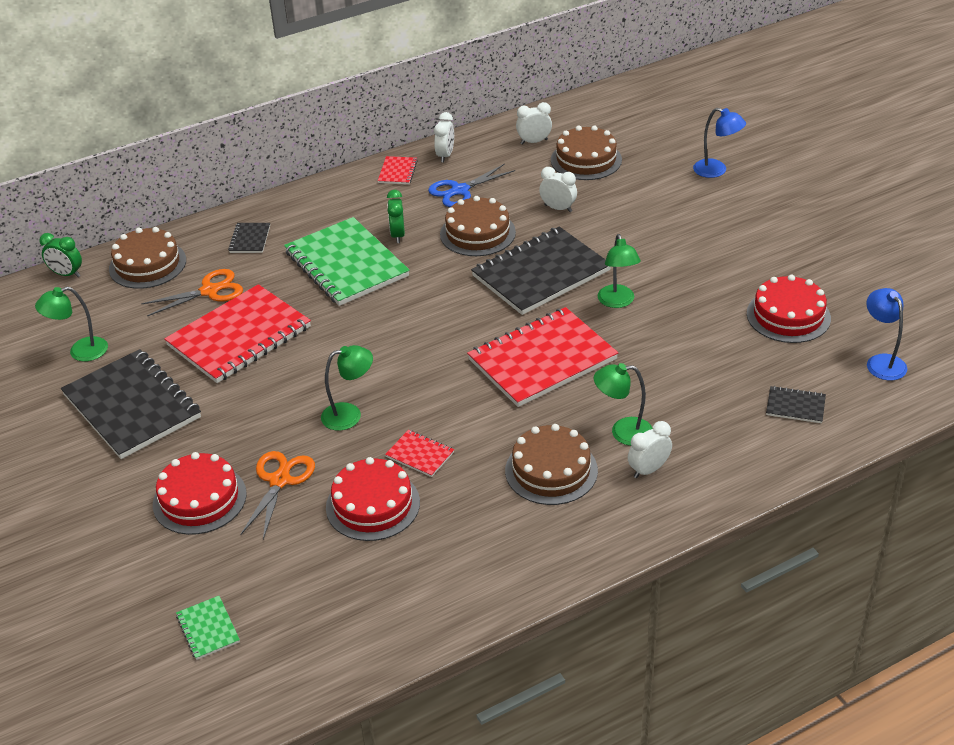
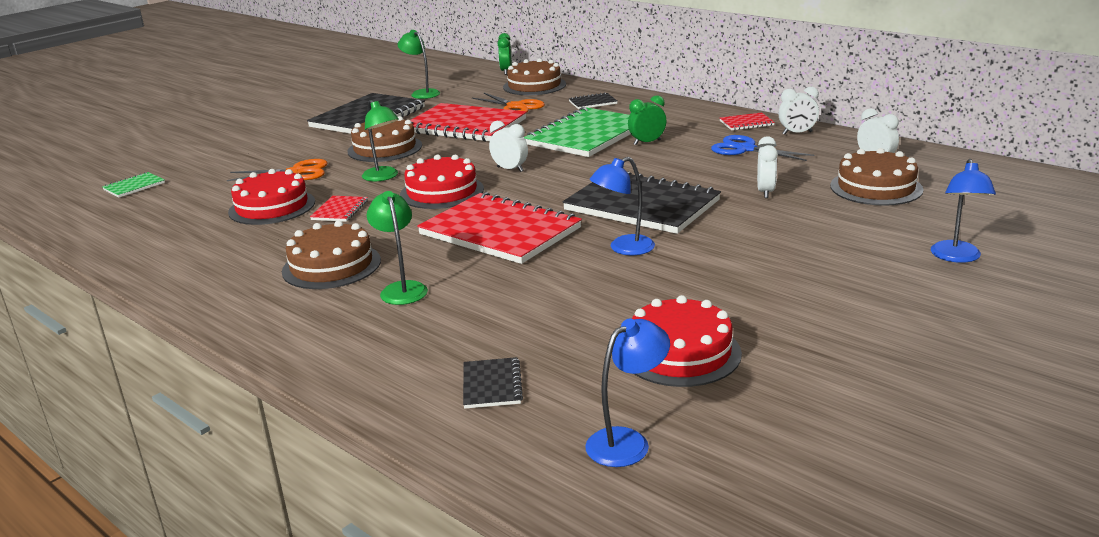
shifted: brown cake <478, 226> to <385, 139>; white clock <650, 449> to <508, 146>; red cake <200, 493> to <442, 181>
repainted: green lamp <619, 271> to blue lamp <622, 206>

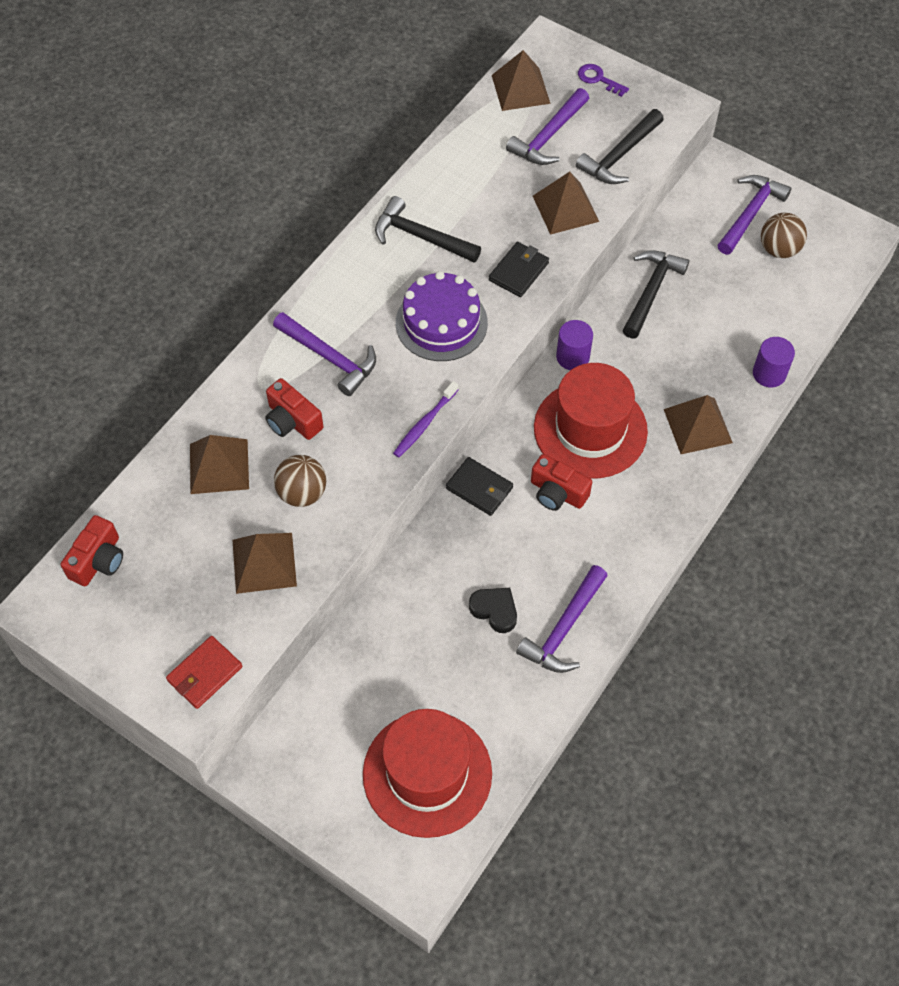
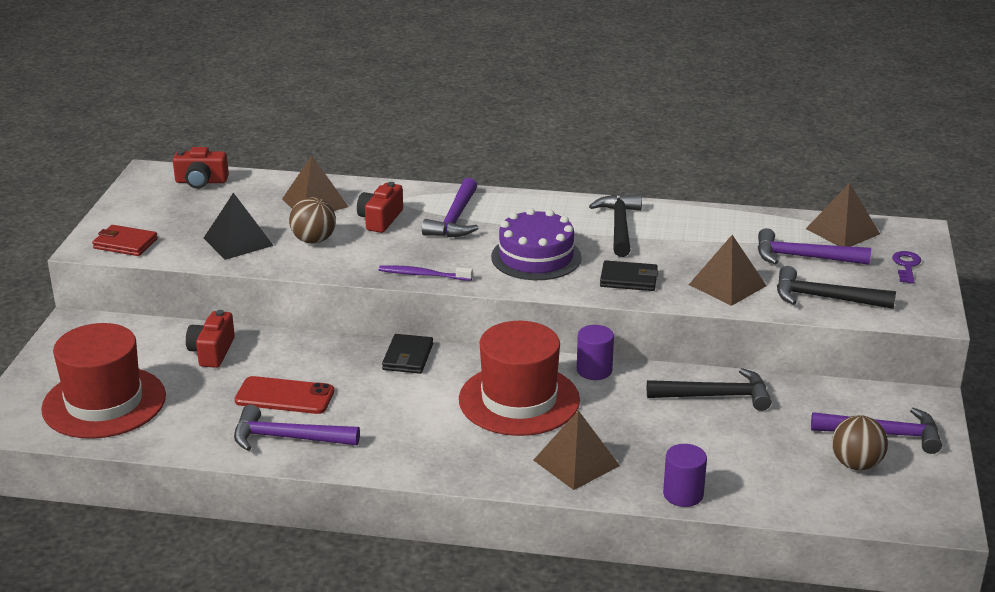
shifted: red camera <561, 482> to <210, 339>
swapped: black heart <493, 610> to red phone <284, 395>
repainted: brown pyramid <264, 563> to black pyramid <239, 226>

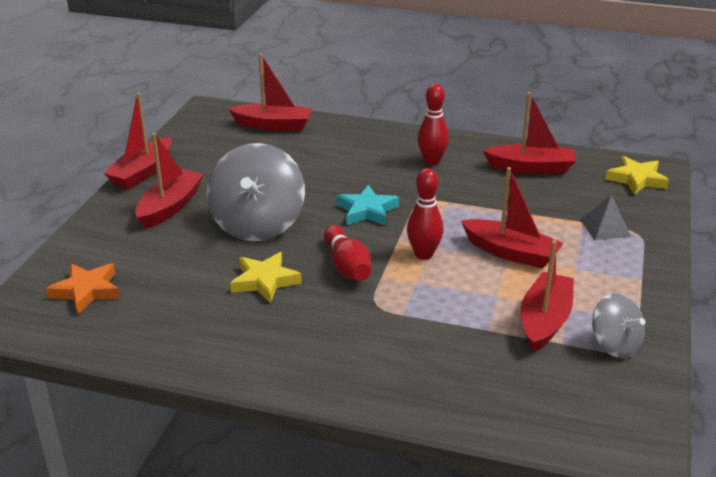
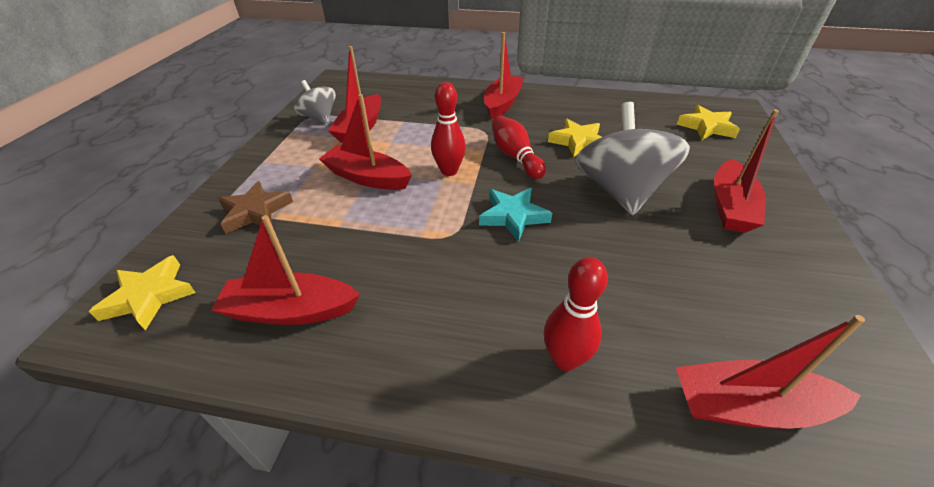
shifted: red bowling pin <433, 124> to <576, 314>; red boat <137, 141> to <504, 76>
swapped: grey pyramid <606, 217> to brown star <255, 207>
repainted: orange star <83, 288> to yellow star <708, 122>

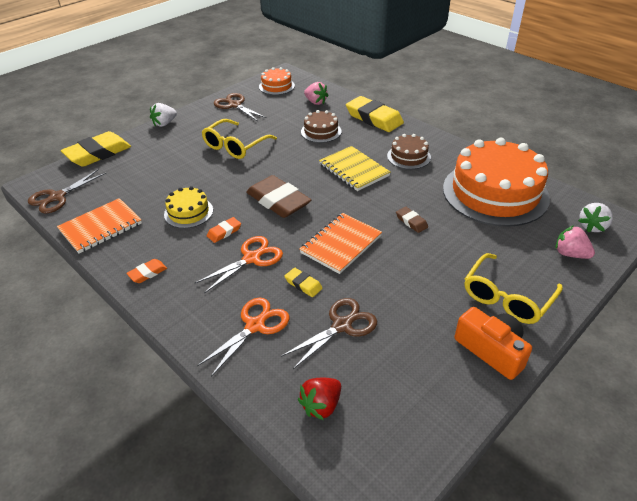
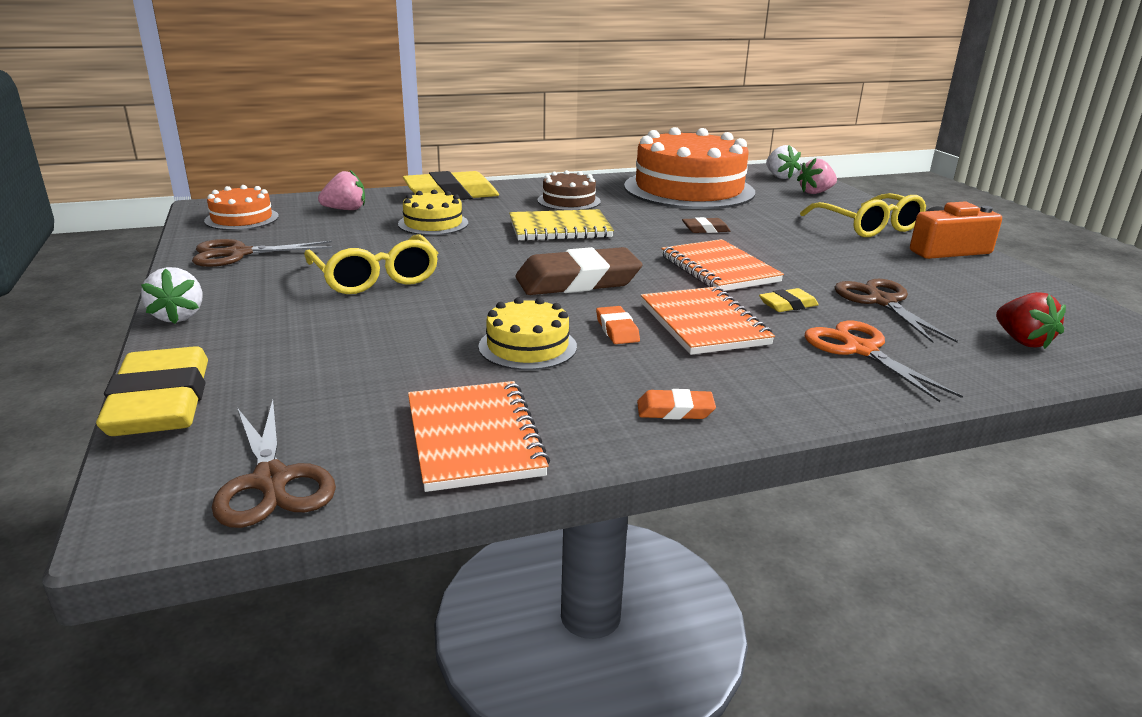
swapped: orange scissors <239, 264> to orange notebook <708, 321>
repainted: brown cake <321, 126> to yellow cake <433, 212>
rotated: orange eraser <146, 271> = <676, 404> 75 degrees counterclockwise

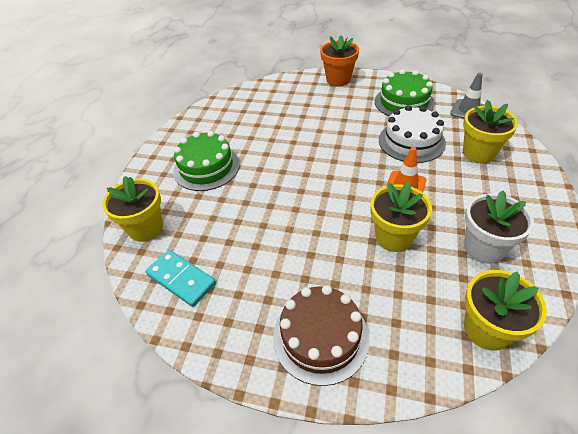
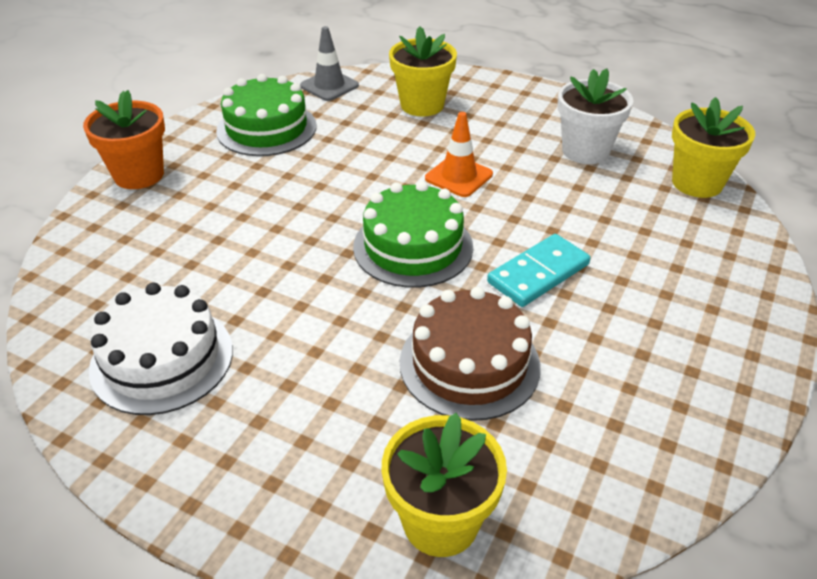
gone: yellow flower pot <401, 217>
shifted: white cake <412, 134> to <161, 349>; green cake <206, 161> to <413, 234>; turquoise domino <180, 278> to <539, 270>; brown cake <321, 335> to <470, 354>

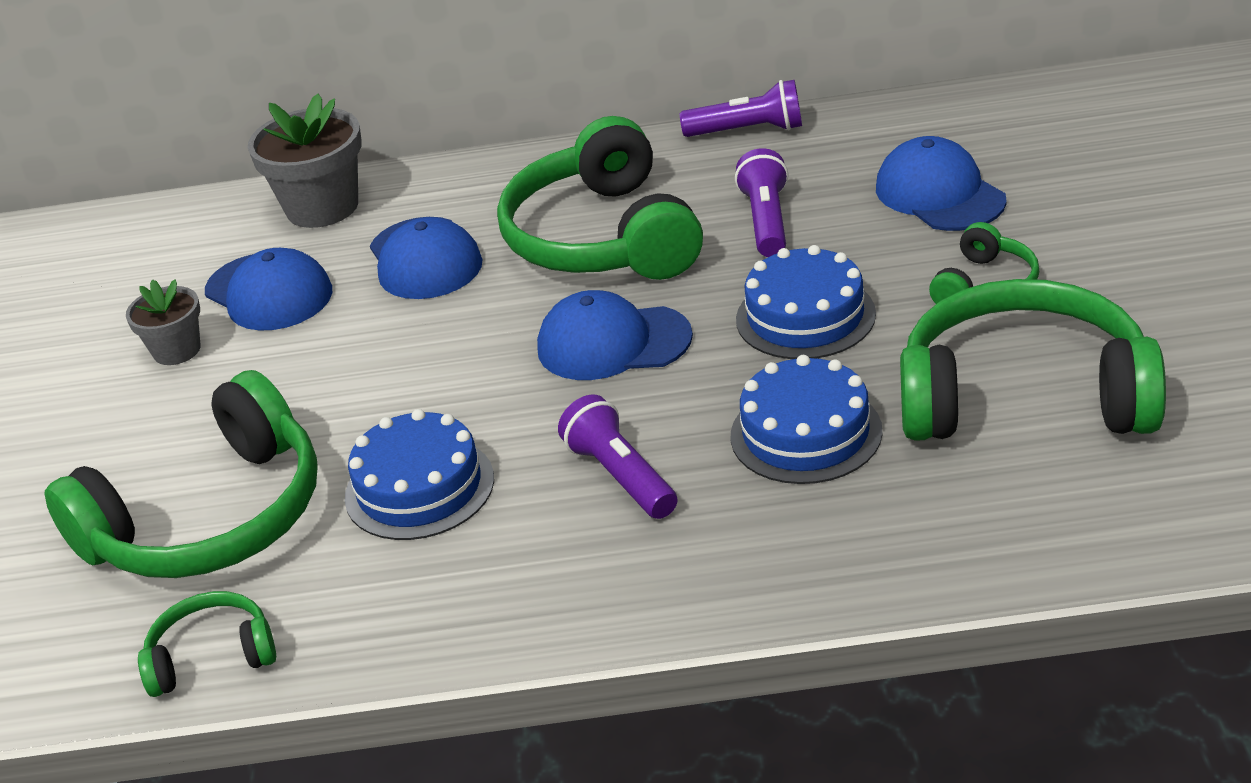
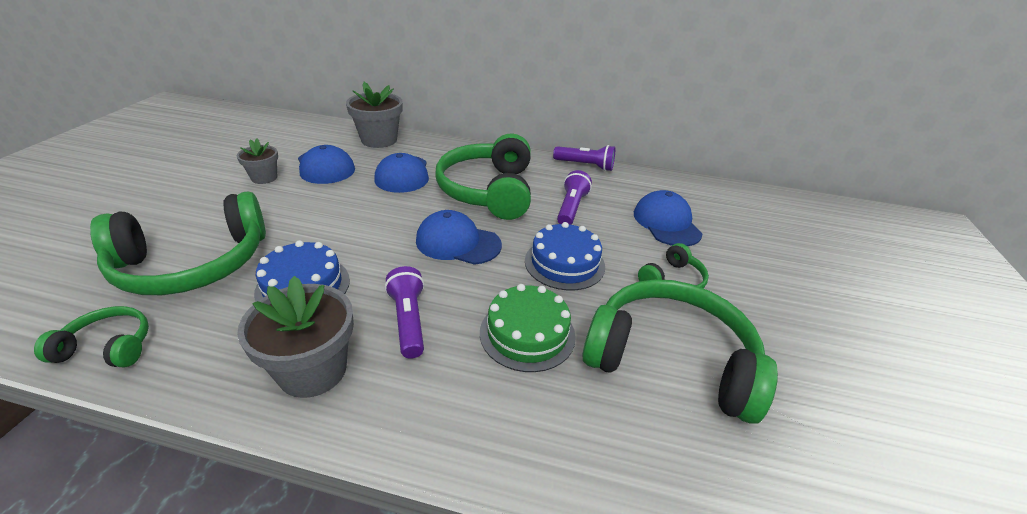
new: grey flower pot <295, 337>
repainted: blue cake <807, 419> to green cake <528, 328>

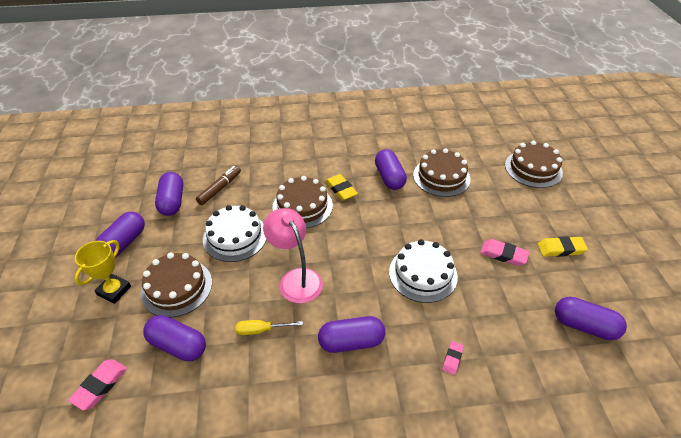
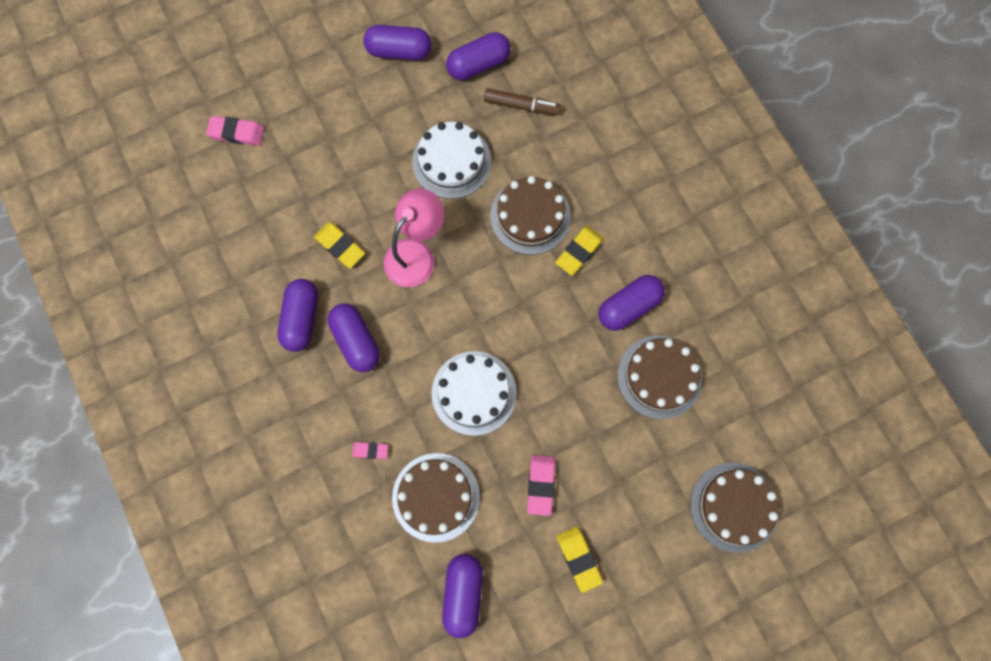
gone: yellow trophy <102, 272>
shifted: brown cake <176, 285> to <436, 498>; purple capsule <174, 338> to <297, 315>
swapped: yellow screwdriver <269, 327> to yellow eraser <339, 245>

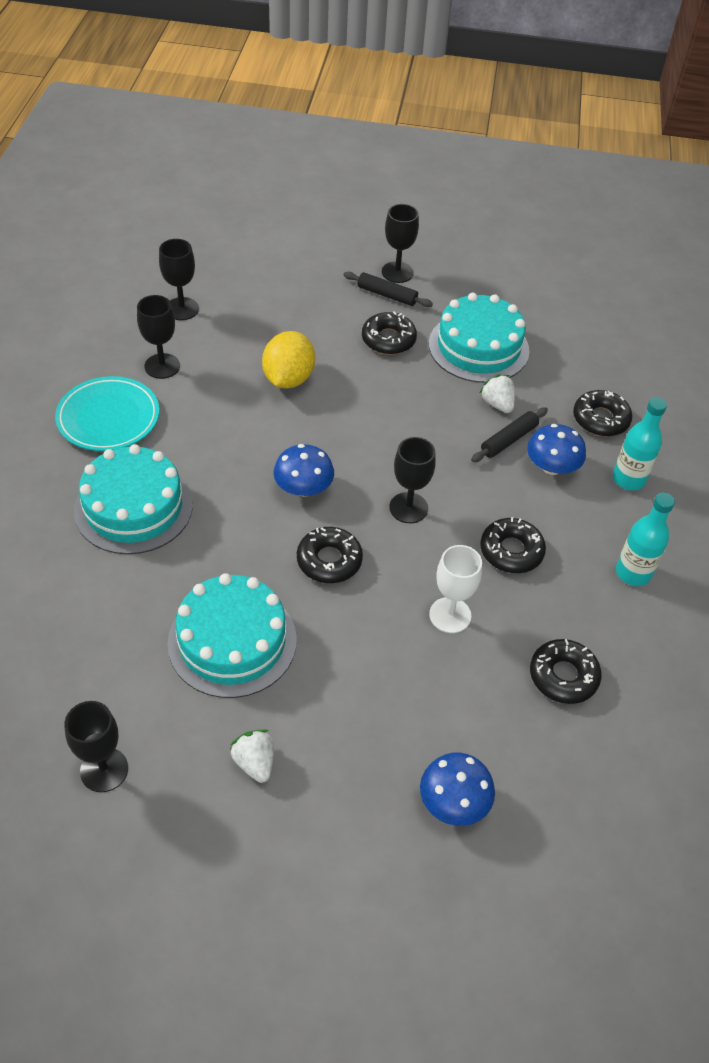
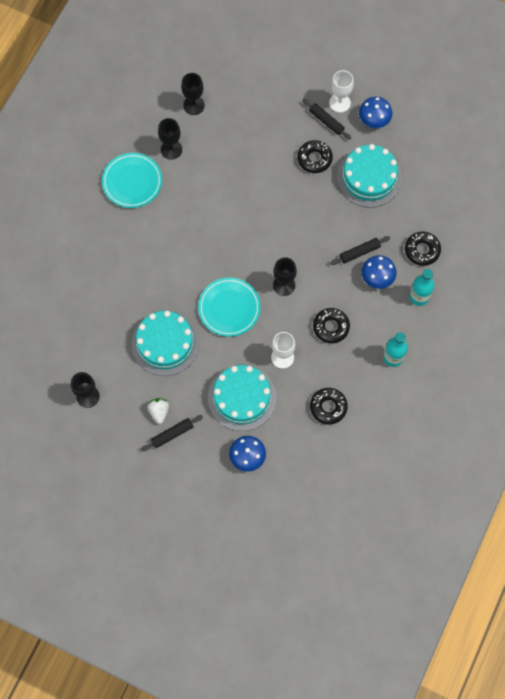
gone: yellow lemon <288, 359>; white strawberry <497, 394>
new: black rolling pin <172, 433>
shifted: turquoise cake <133, 499> to <242, 398>; blue mushroom <304, 470> to <375, 112>
swapped: black donut <330, 555> to turquoise plate <229, 307>
repainted: black goblet <400, 243> to white goblet <341, 91>

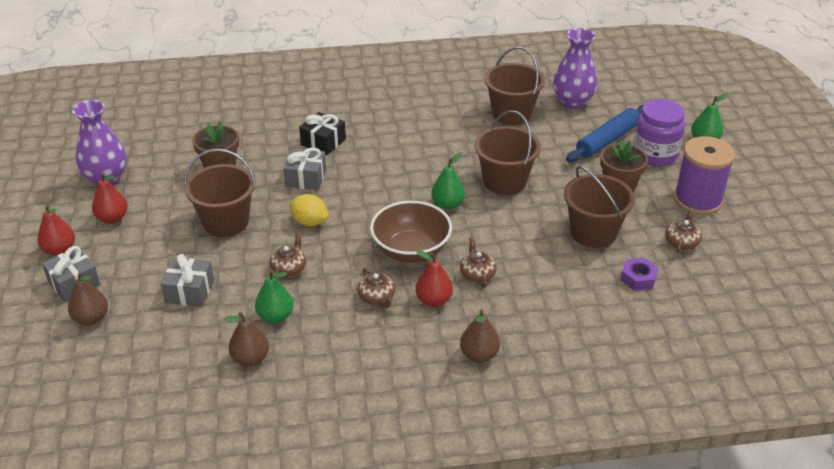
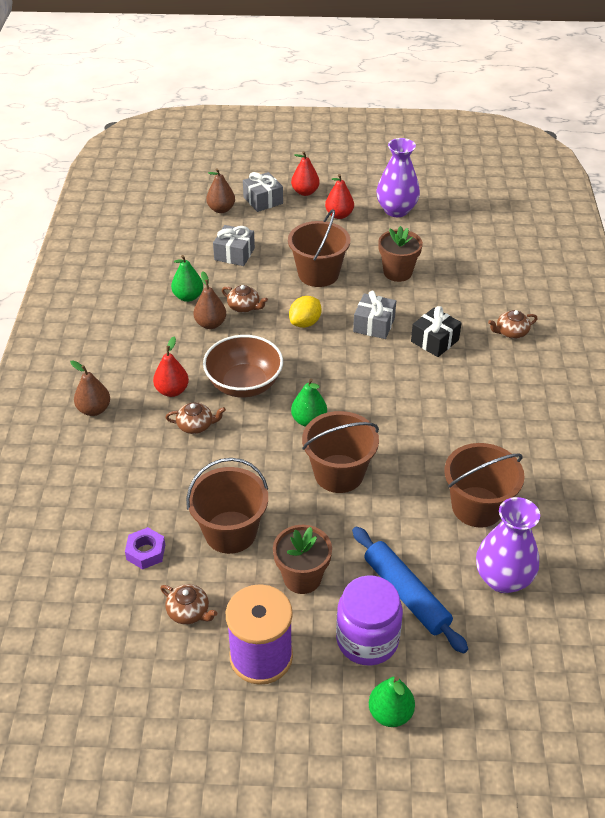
shifted: brown teapot <376, 288> to <513, 324>; brown pear <247, 339> to <209, 300>

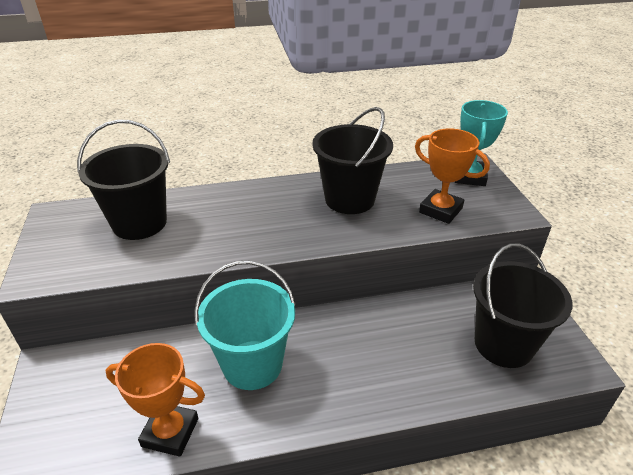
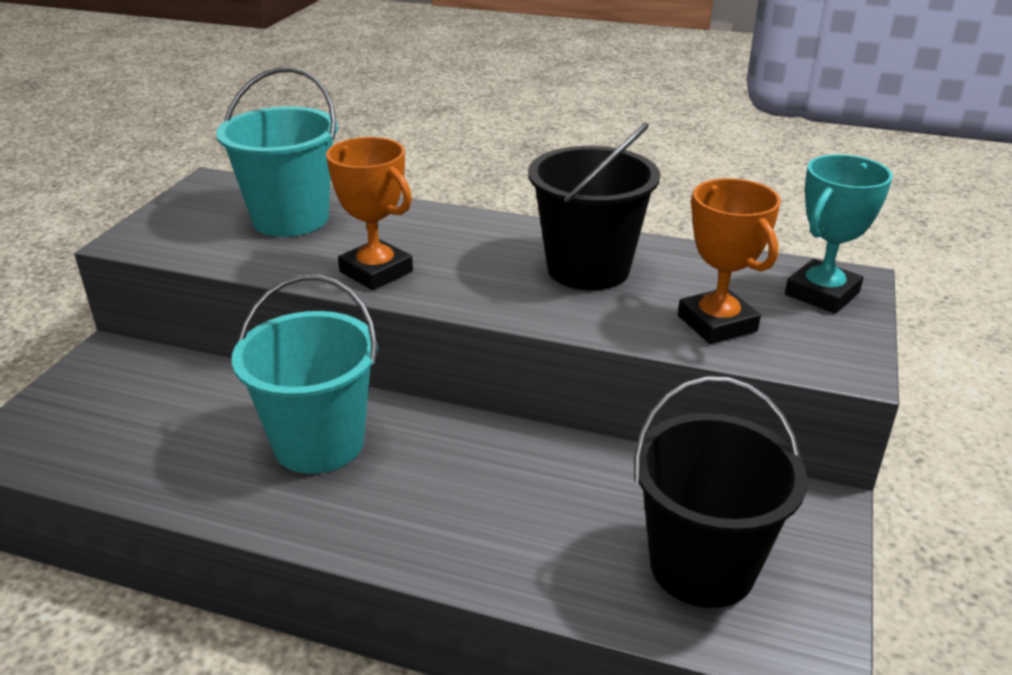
shifted: orange trophy <155, 400> to <369, 213>
repainted: black bucket <123, 179> to turquoise bucket <277, 152>

